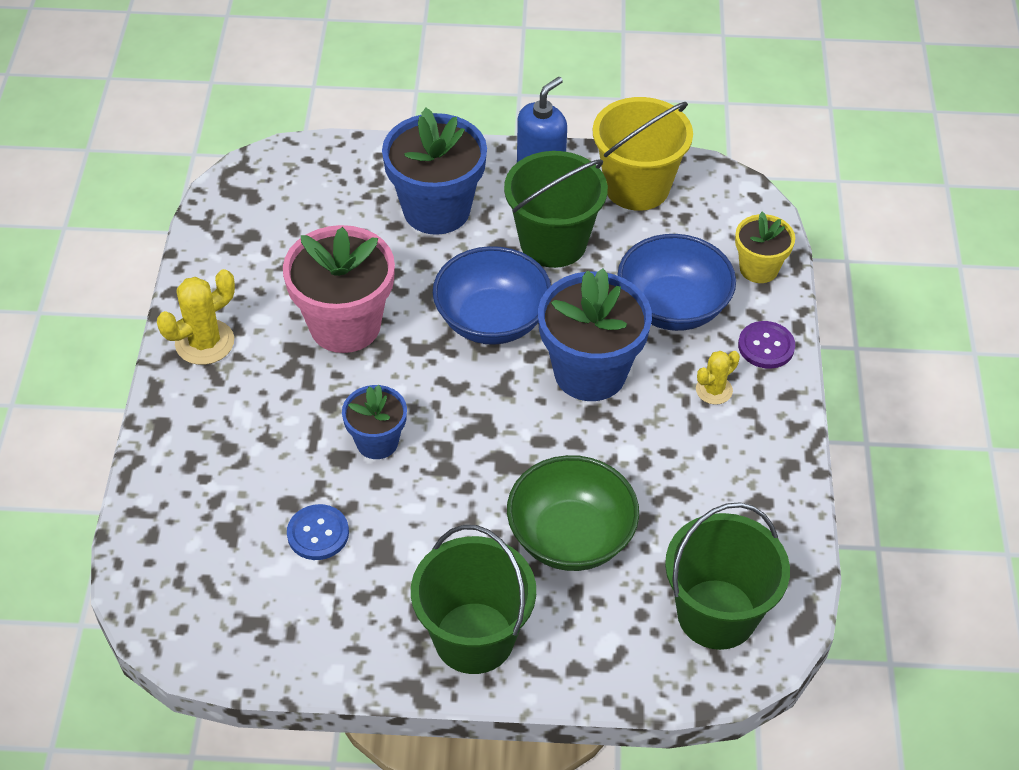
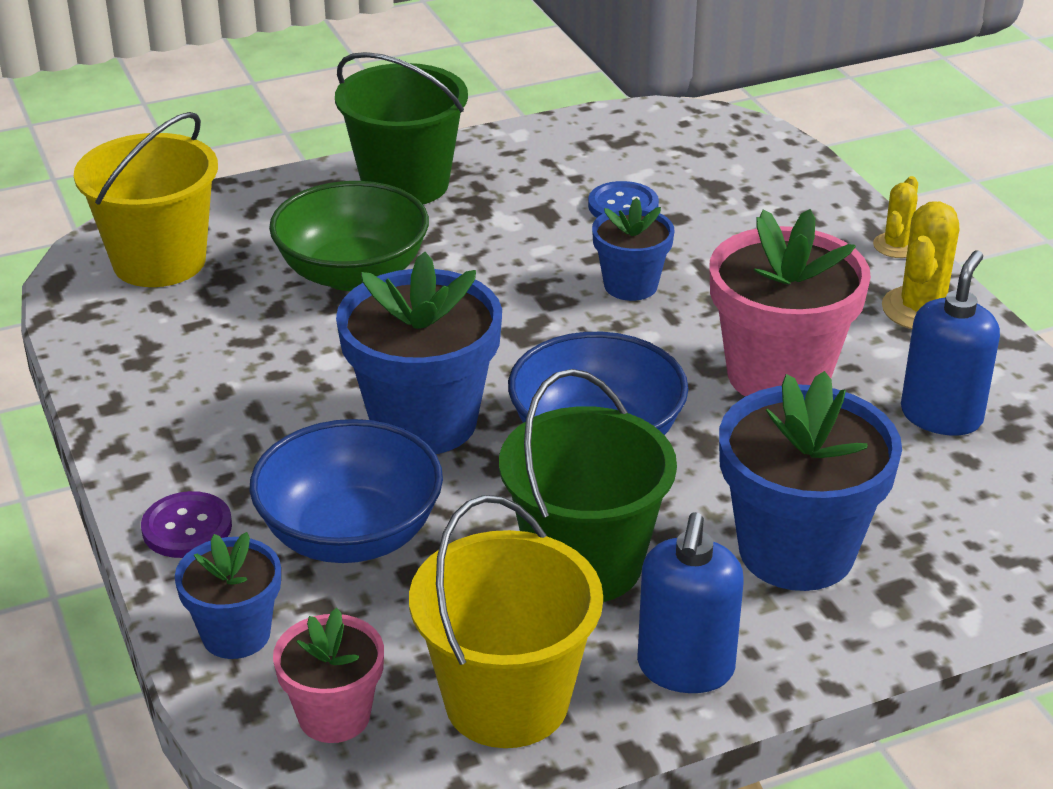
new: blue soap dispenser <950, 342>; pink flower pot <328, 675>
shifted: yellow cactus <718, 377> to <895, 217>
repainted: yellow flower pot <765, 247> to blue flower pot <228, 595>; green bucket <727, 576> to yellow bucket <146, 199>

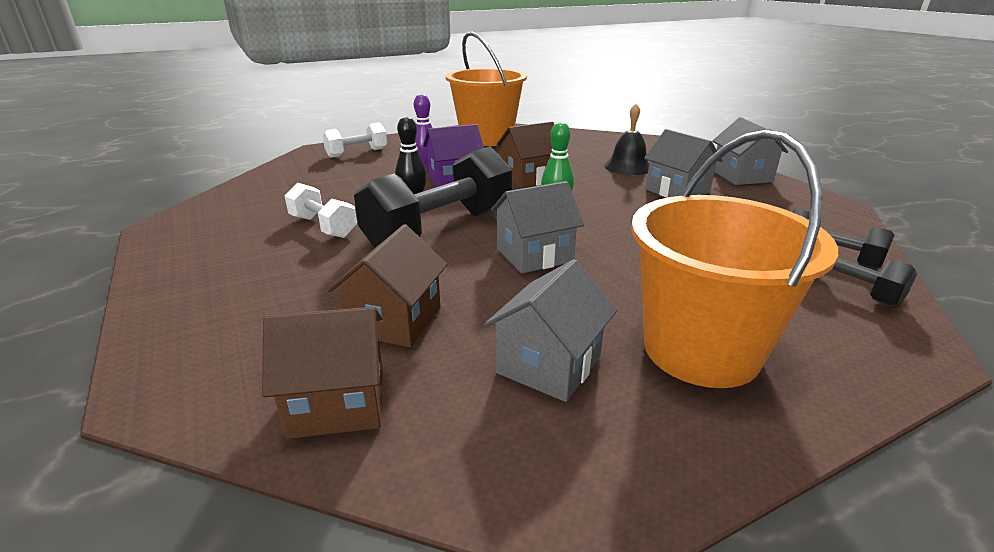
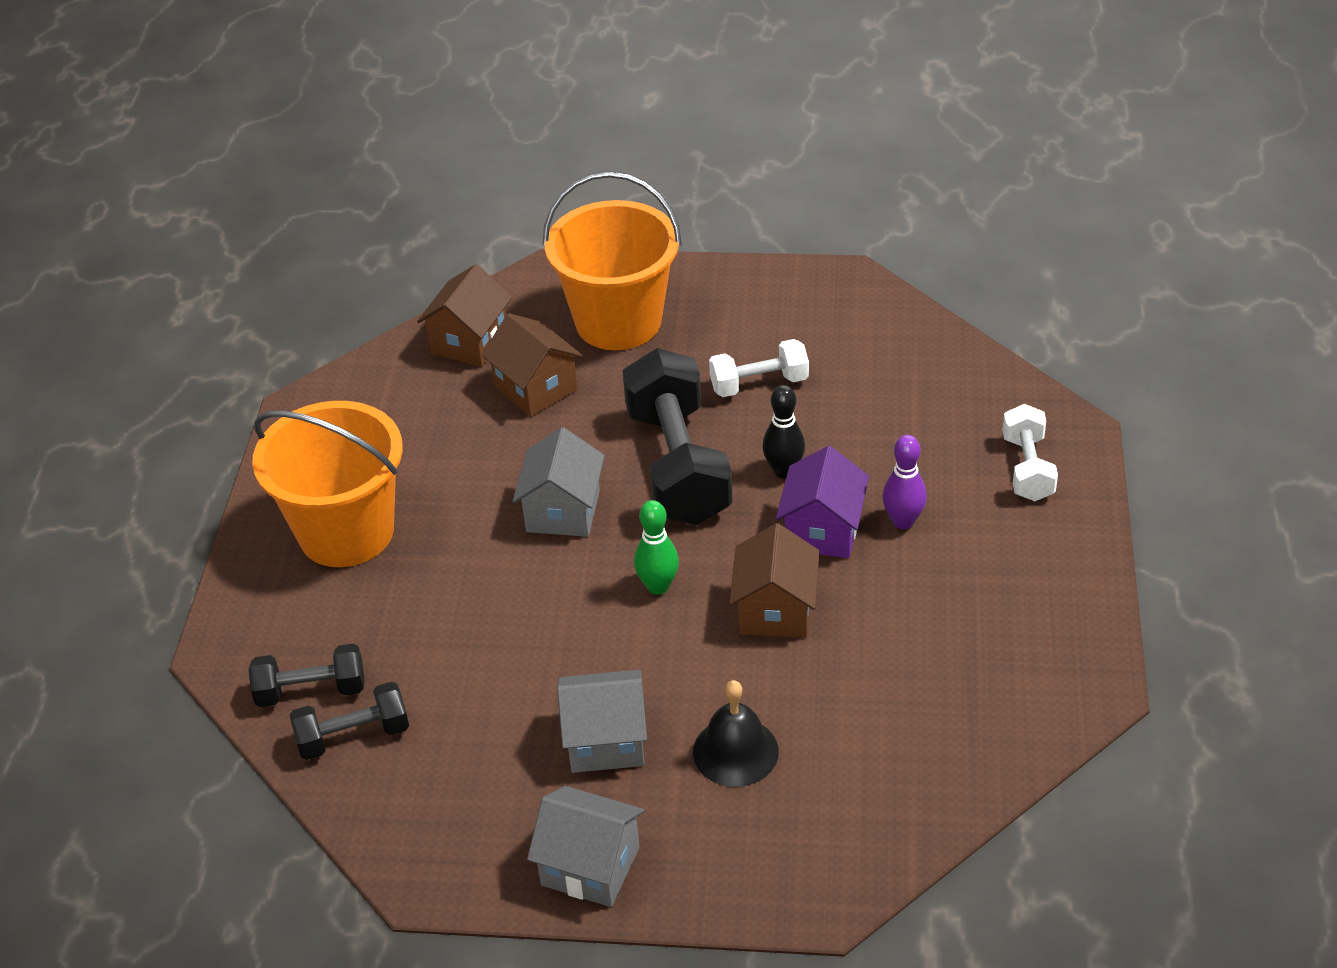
gone: grey house <550, 330>
shifted: orange bucket <486, 88> to <612, 260>

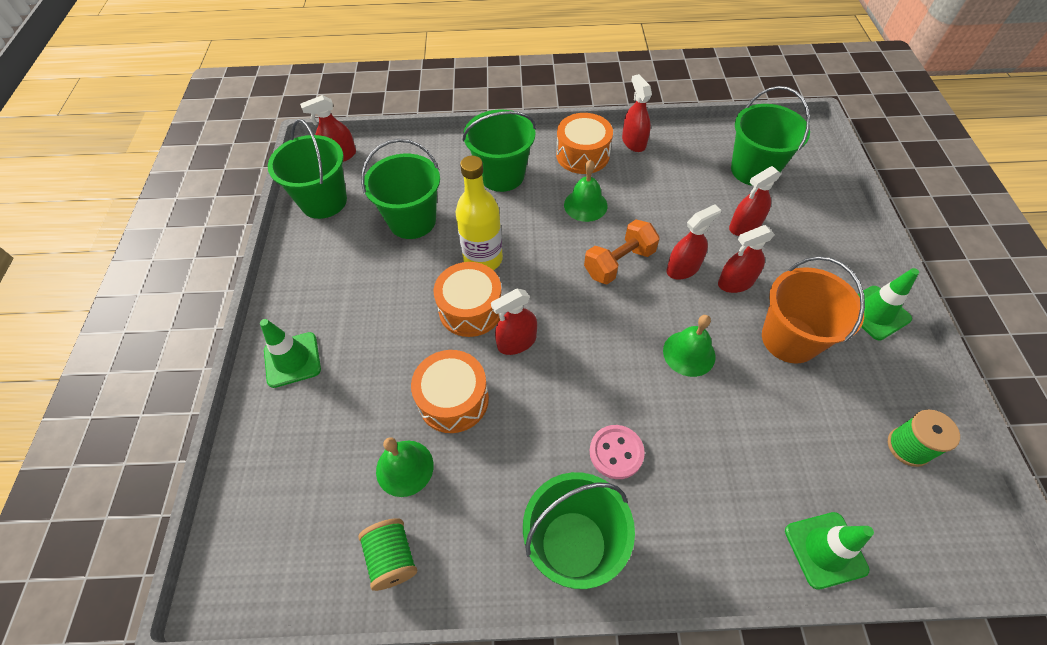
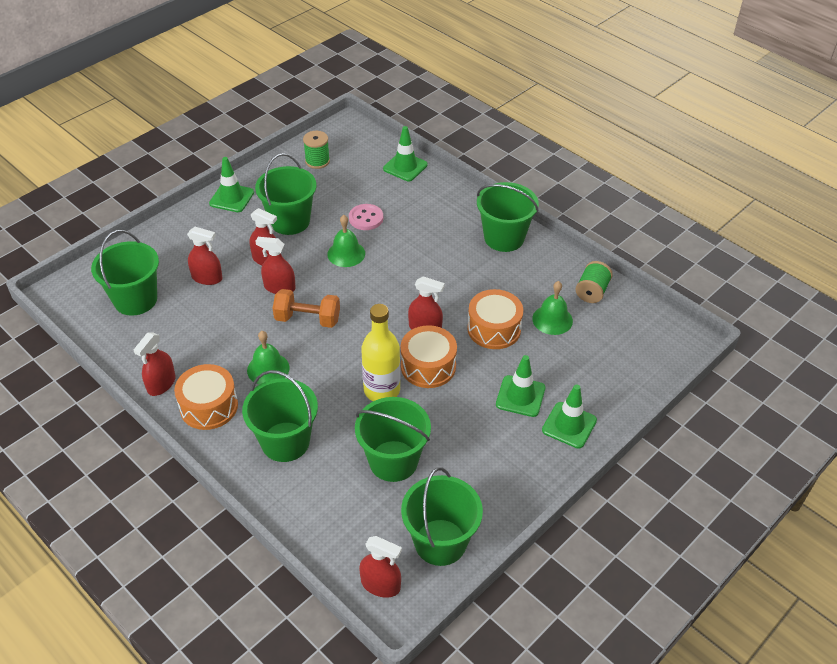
new: green traffic cone <520, 386>
shifted: pink button <617, 452> to <366, 217>
repainted: orange bucket <813, 310> to green bucket <285, 194>

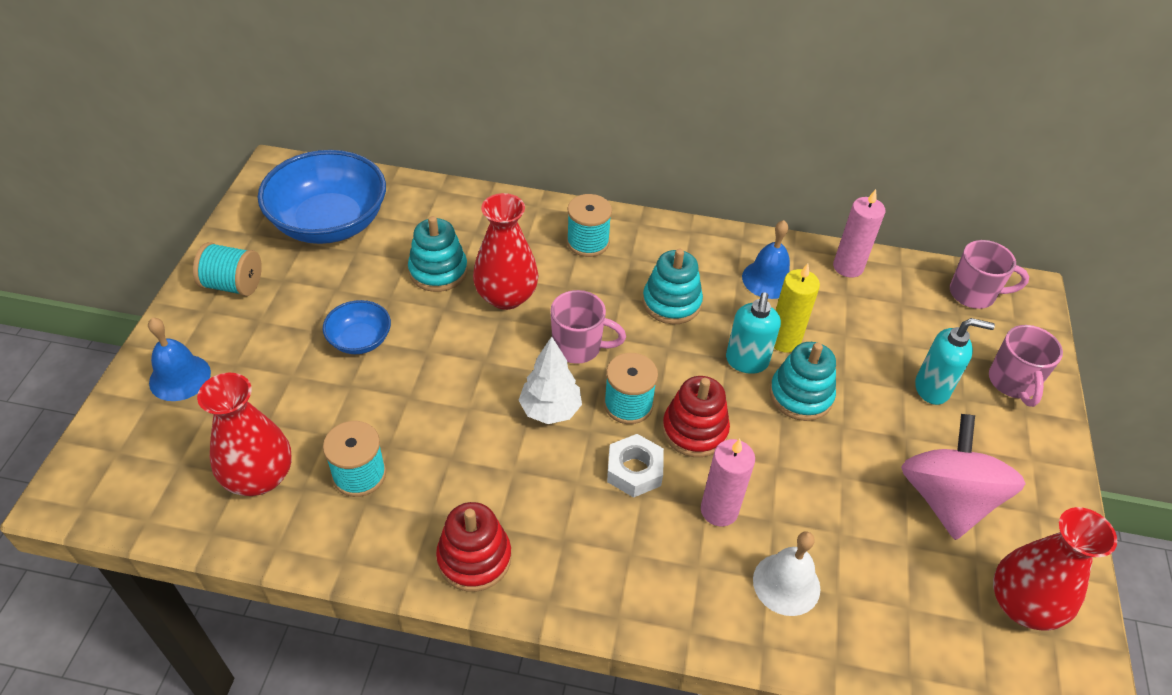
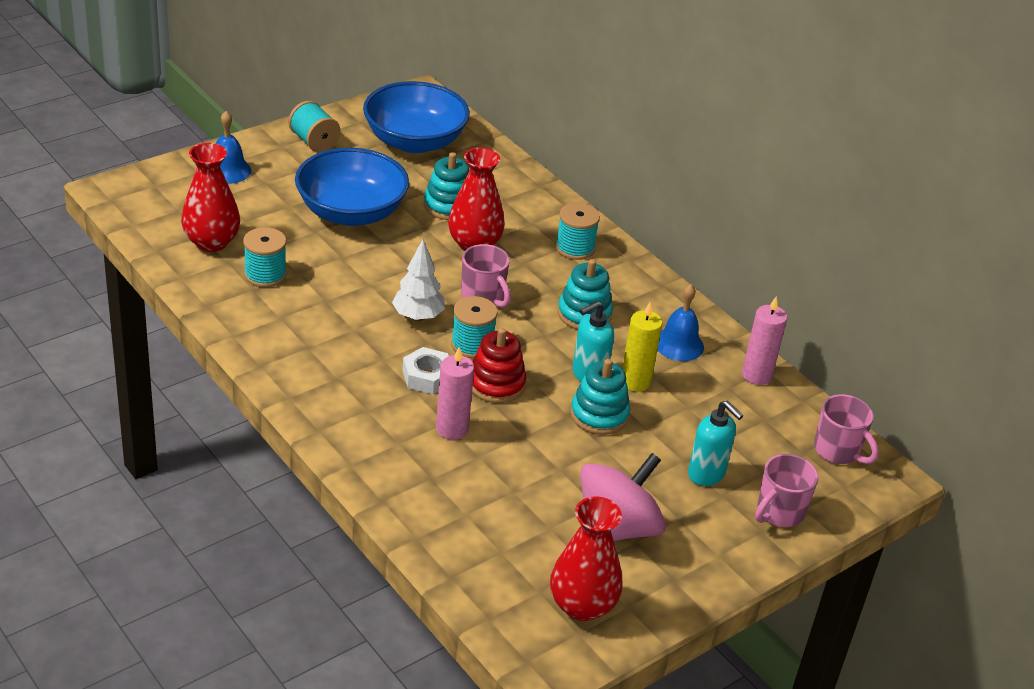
gone: red stacking toy <473, 547>; white bell <787, 573>
scaled: blue bowl <357, 327> = <352, 187> x2.05

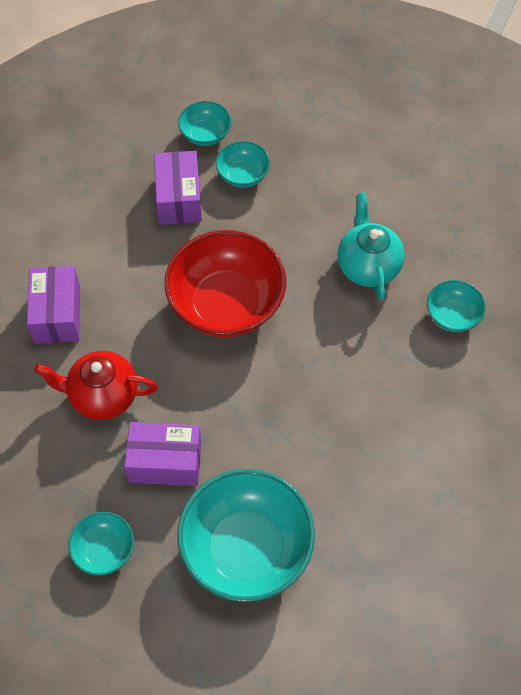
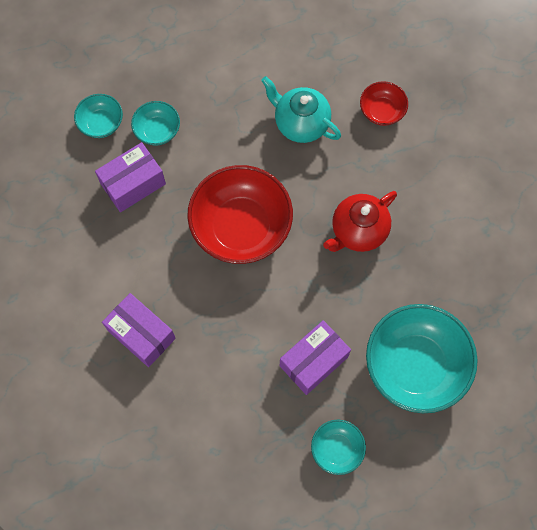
shifted: red teapot <96, 385> to <360, 221>
repainted: turquoise bowl <456, 306> to red bowl <384, 103>
rotated: purple box <178, 188> = <130, 177> 75 degrees counterclockwise

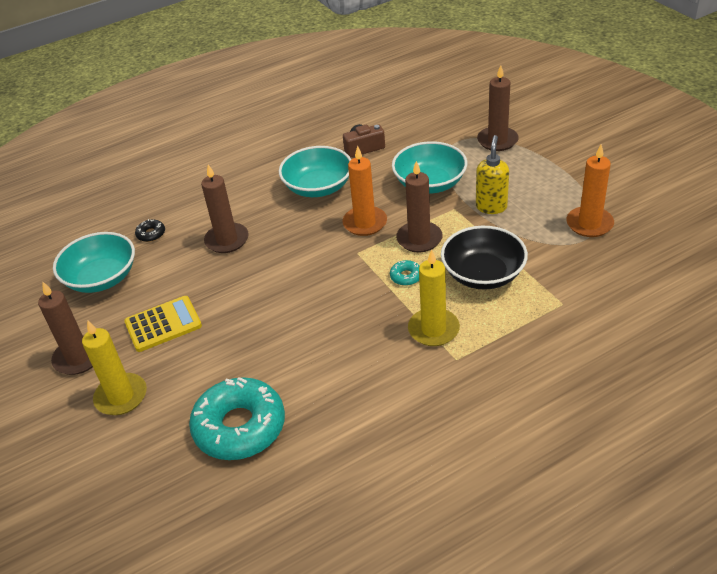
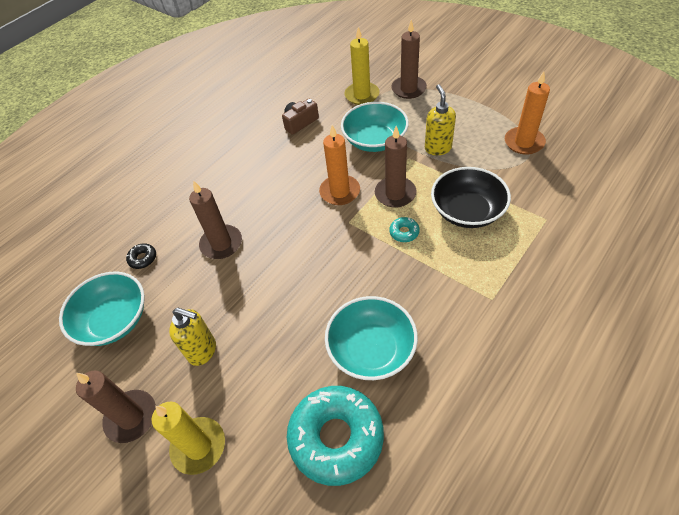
shifted: turquoise bowl <315, 171> to <371, 338>; yellow candle <434, 297> to <361, 66>
swapped: yellow calculator <163, 324> to yellow soap dispenser <192, 337>

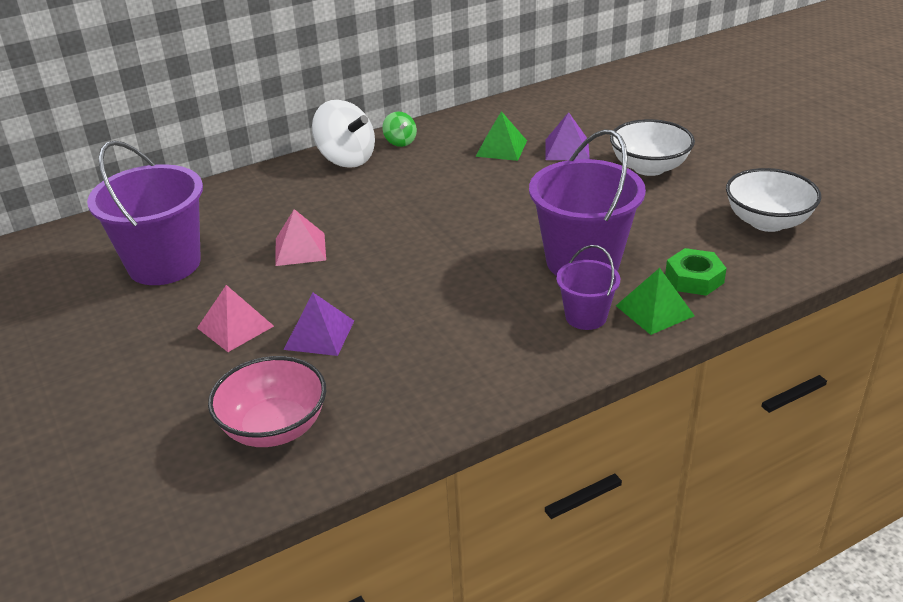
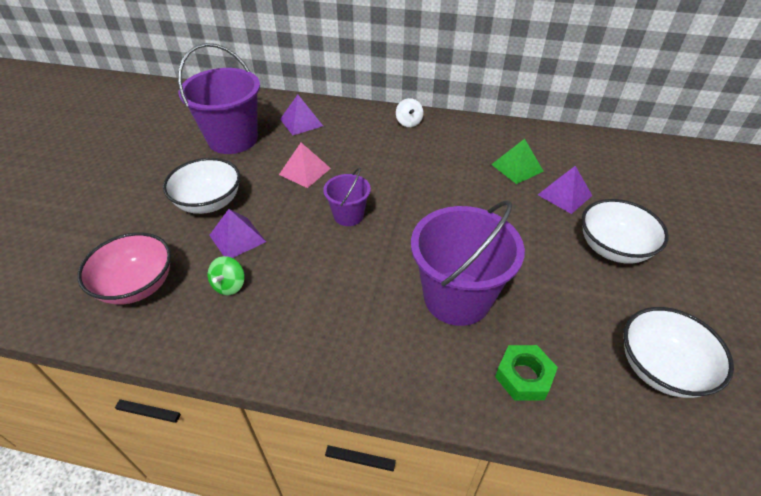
gone: green pyramid <655, 301>
new: purple pyramid <301, 115>
shifted: green spinning top <399, 129> to <226, 275>; purple bucket <588, 287> to <347, 197>
swapped: pink pyramid <235, 318> to white bowl <201, 186>
scaled: white spinning top <343, 134> = <409, 112> x0.52

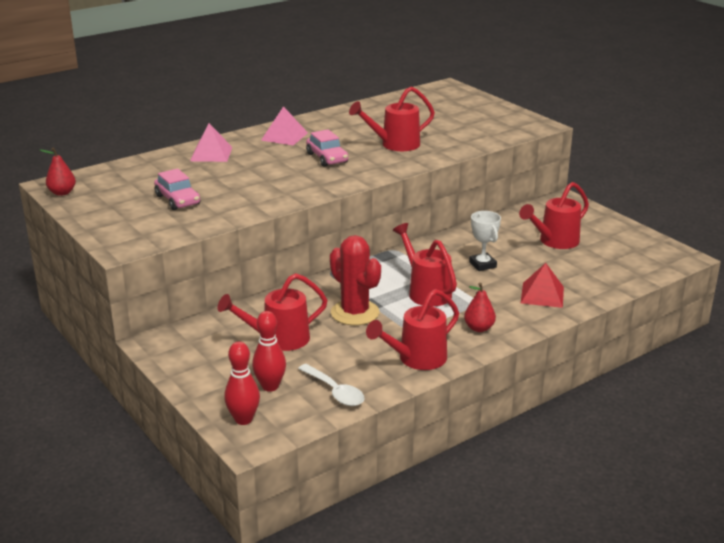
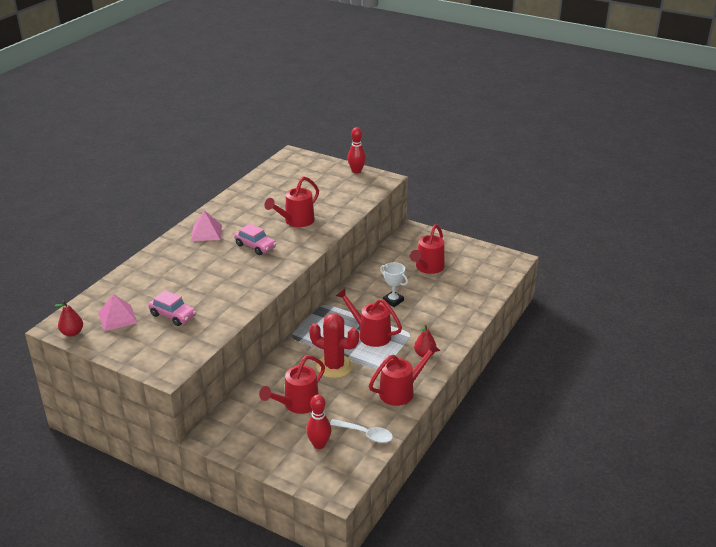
gone: red pyramid <542, 285>
shifted: pink pyramid <211, 142> to <118, 312>; red bowling pin <242, 383> to <356, 150>
rotated: red watering can <412, 329> = <404, 374> 150 degrees counterclockwise

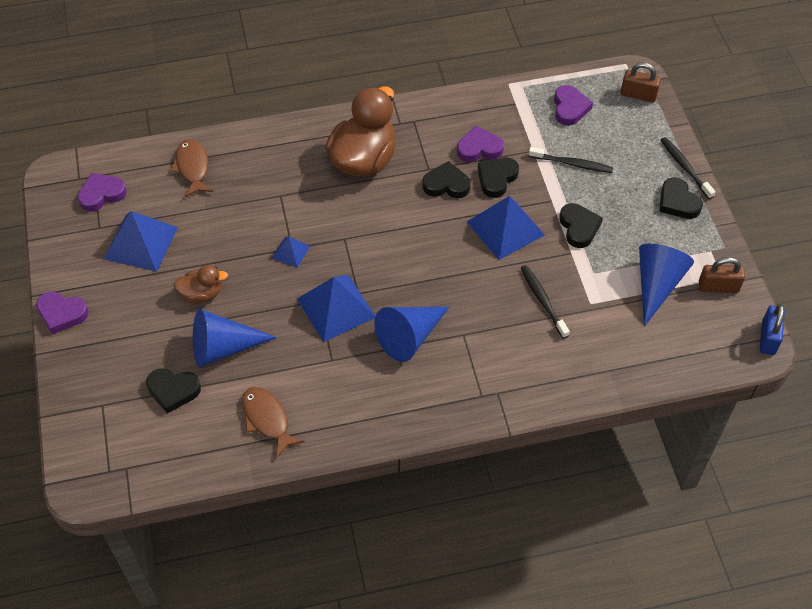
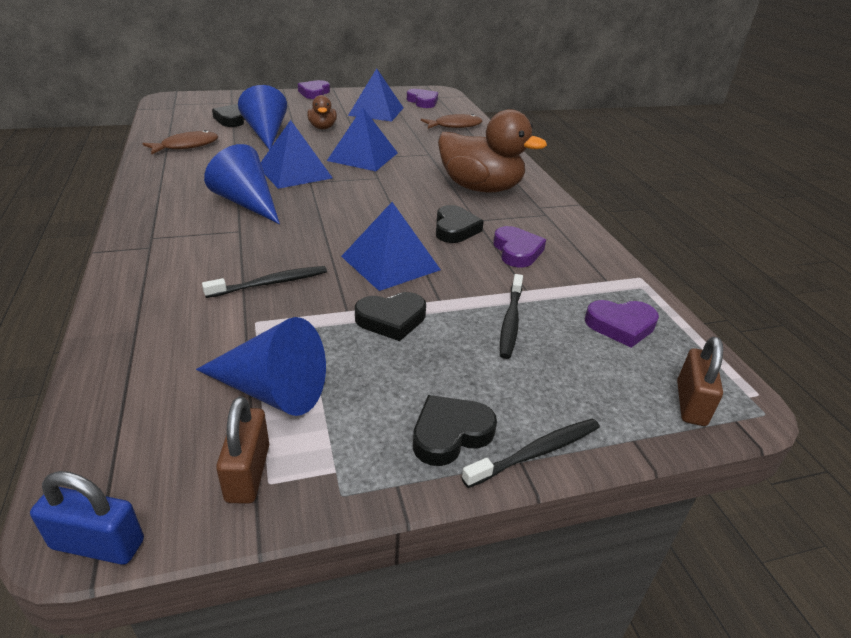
gone: black heart <498, 178>
scaled: blue pyramid <291, 252> = <362, 139> x1.99

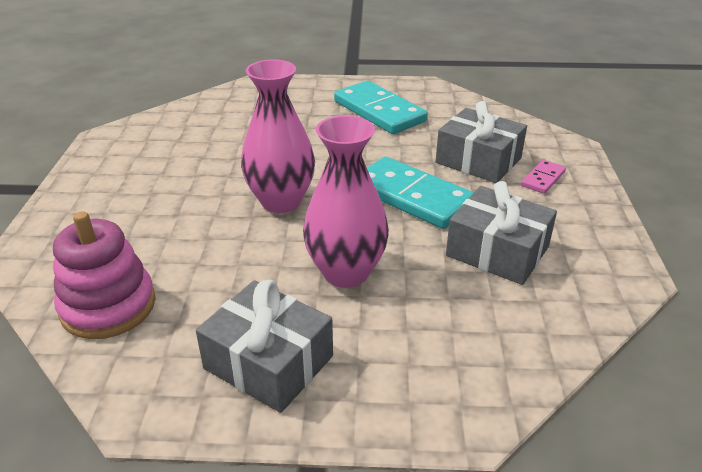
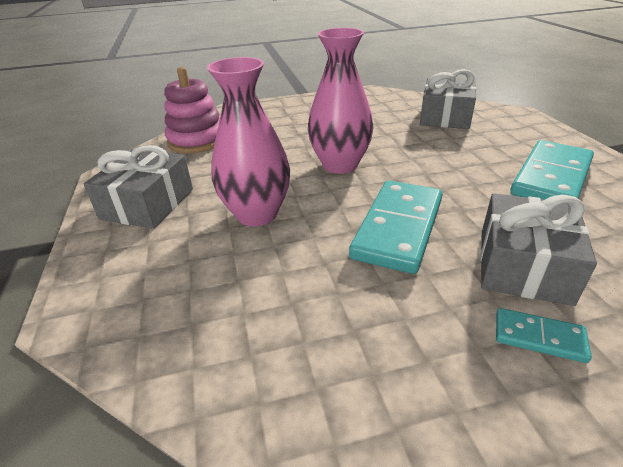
shifted: grey gift <501, 233> to <448, 99>
repainted: pink domino <543, 177> to turquoise domino <544, 335>

